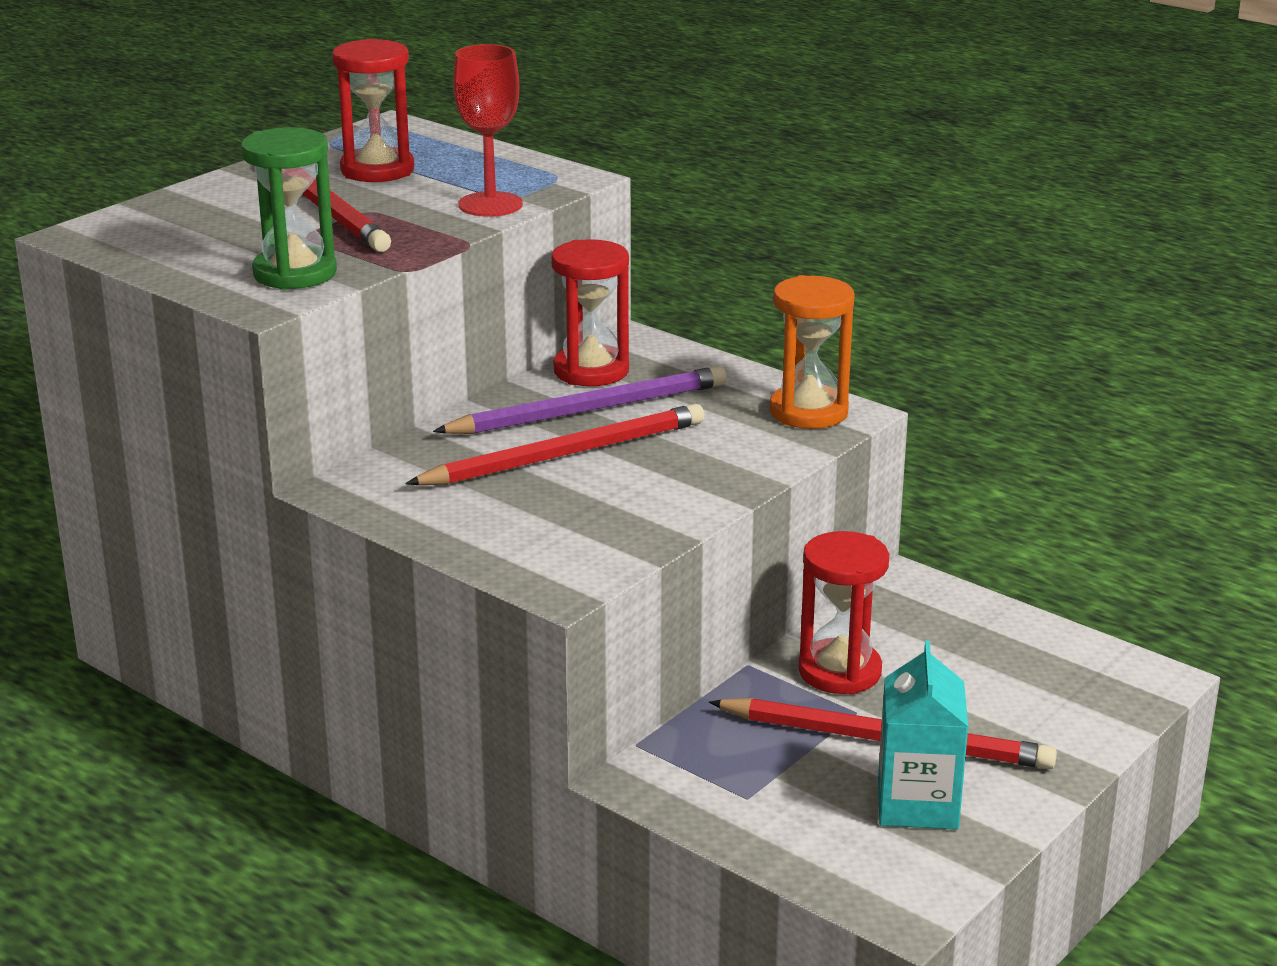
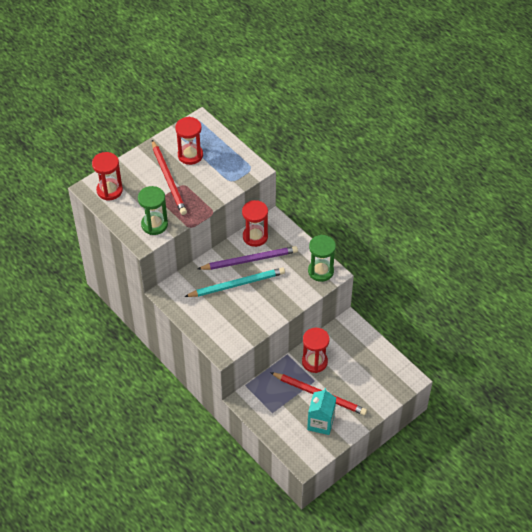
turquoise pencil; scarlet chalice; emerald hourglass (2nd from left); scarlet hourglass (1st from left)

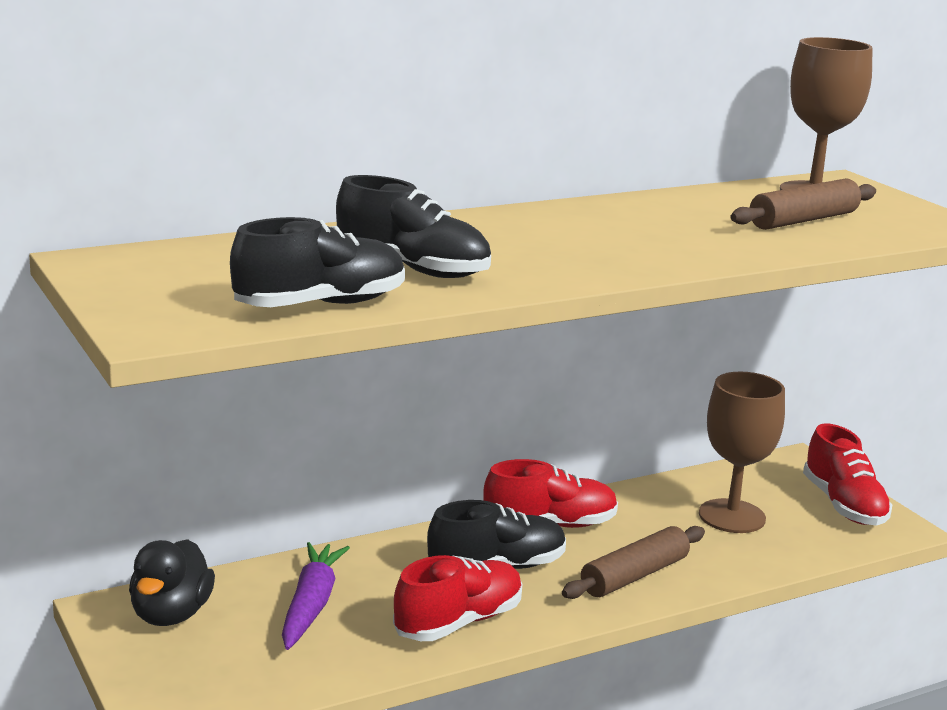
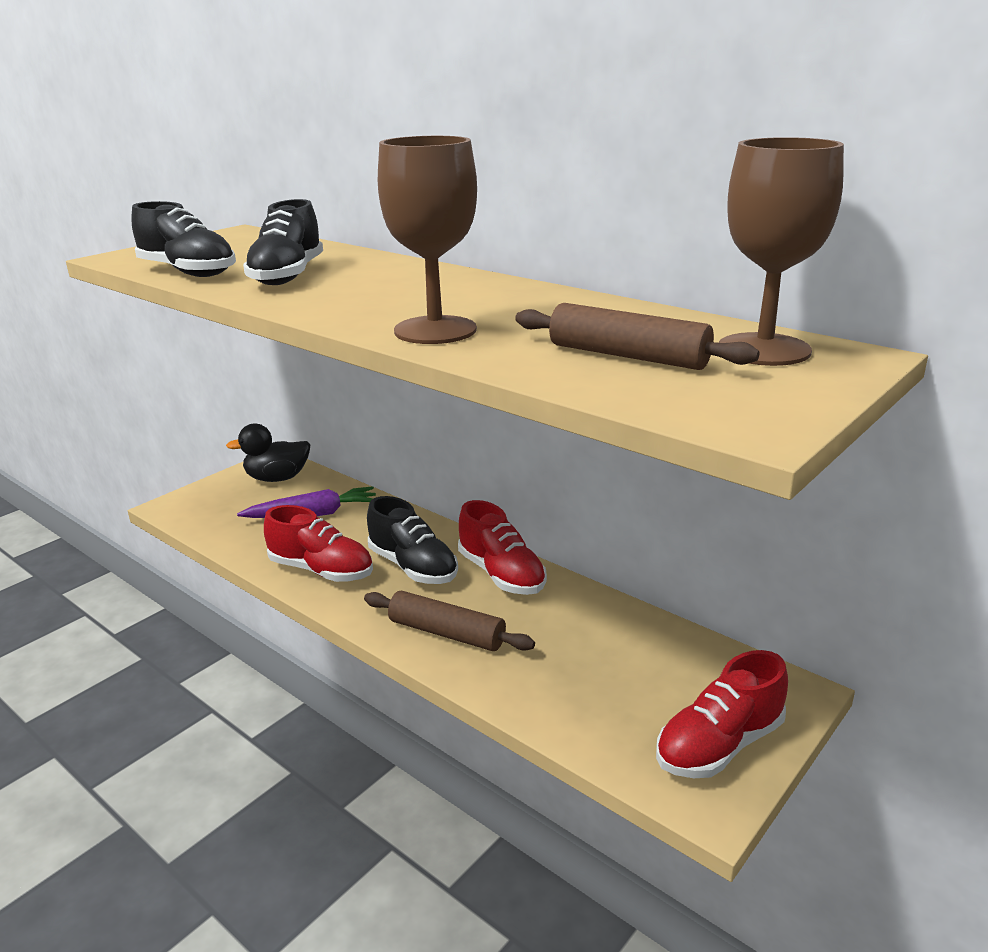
russet chalice (1st from left)

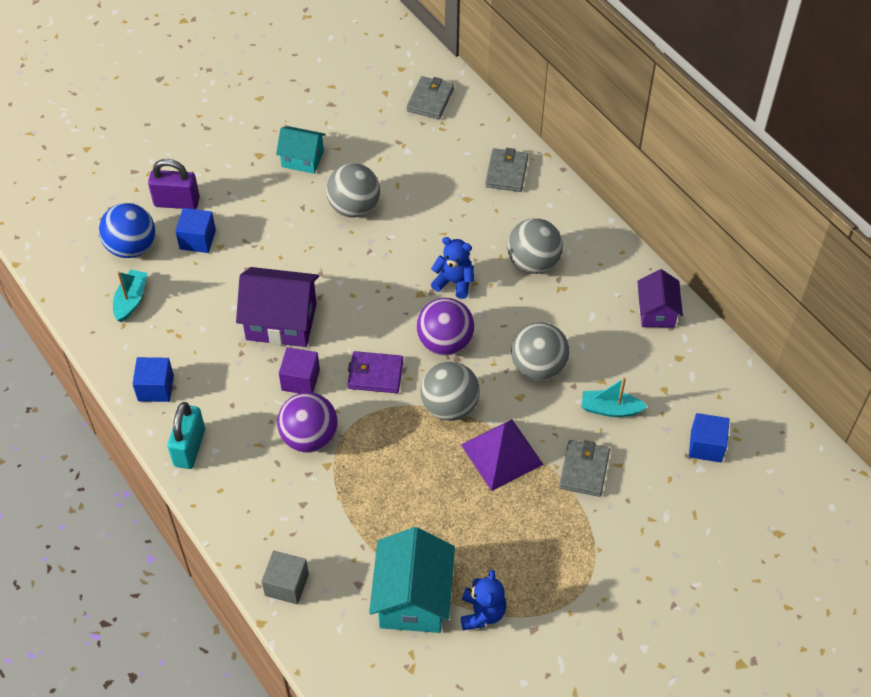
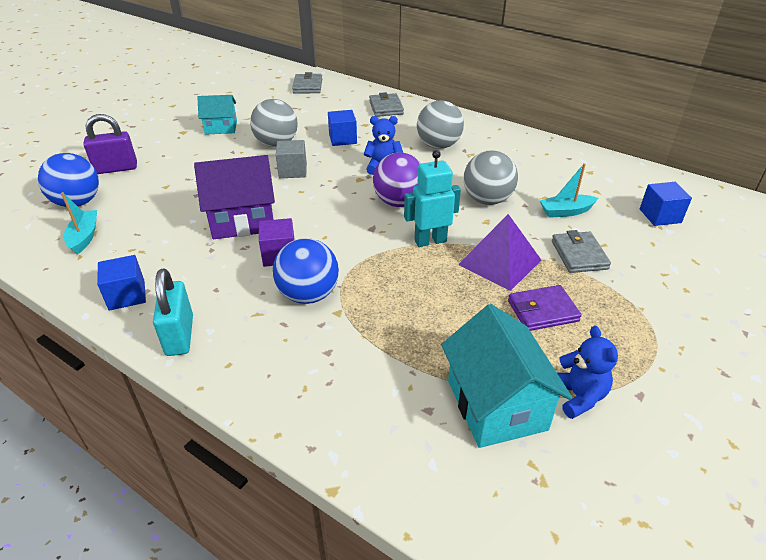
cobalt block (2nd from left); ash-grey block; cobalt ball (2nd from left); violet card wallet; turquoise toy robot; violet toy house (2nd from left in the first image)

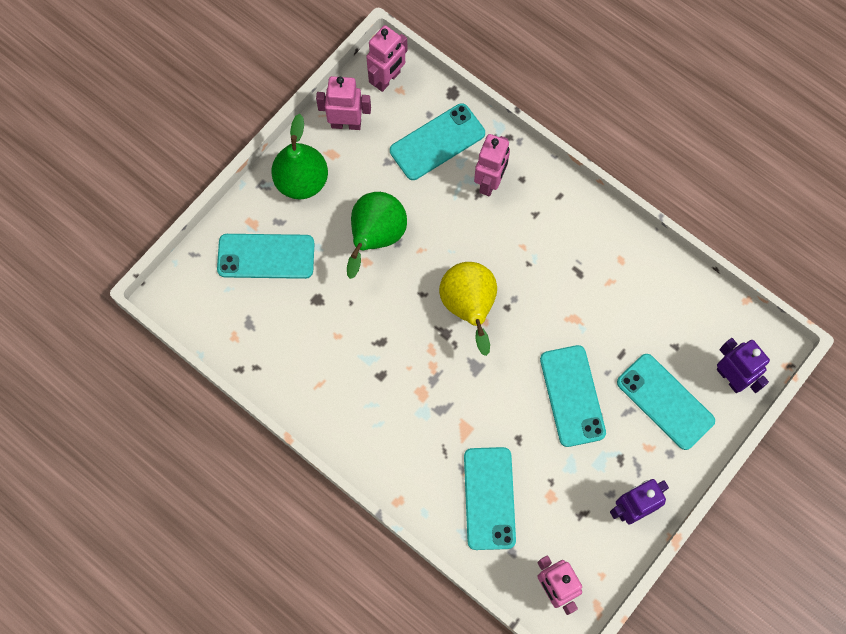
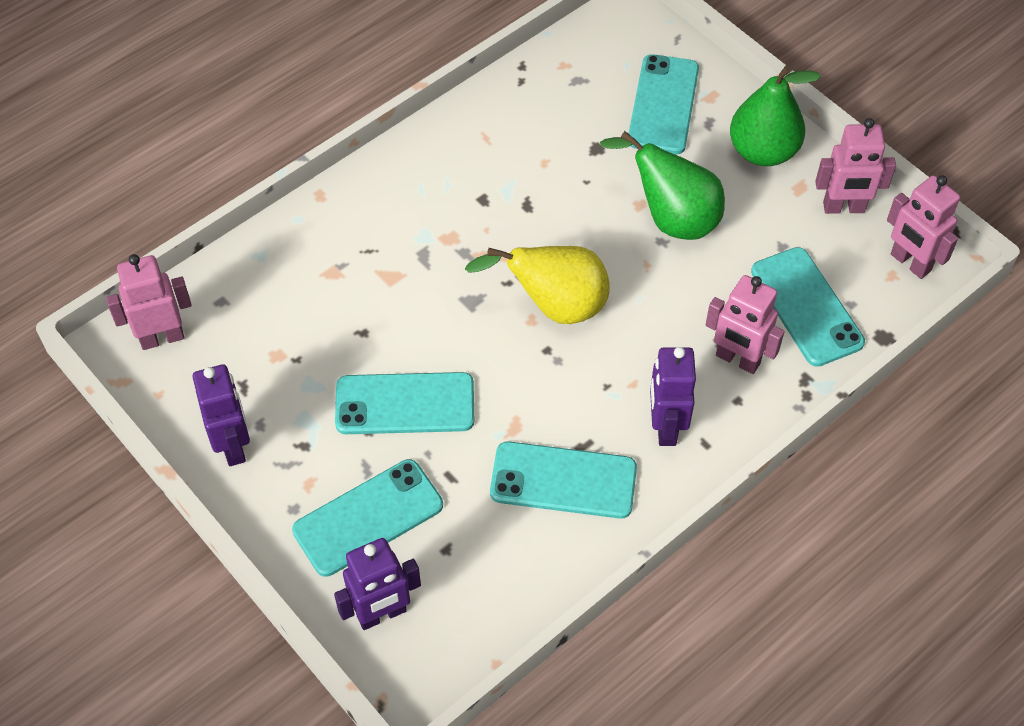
rosy toy robot (3rd from left); turquoise smartphone (3rd from left); violet toy robot (3rd from left)

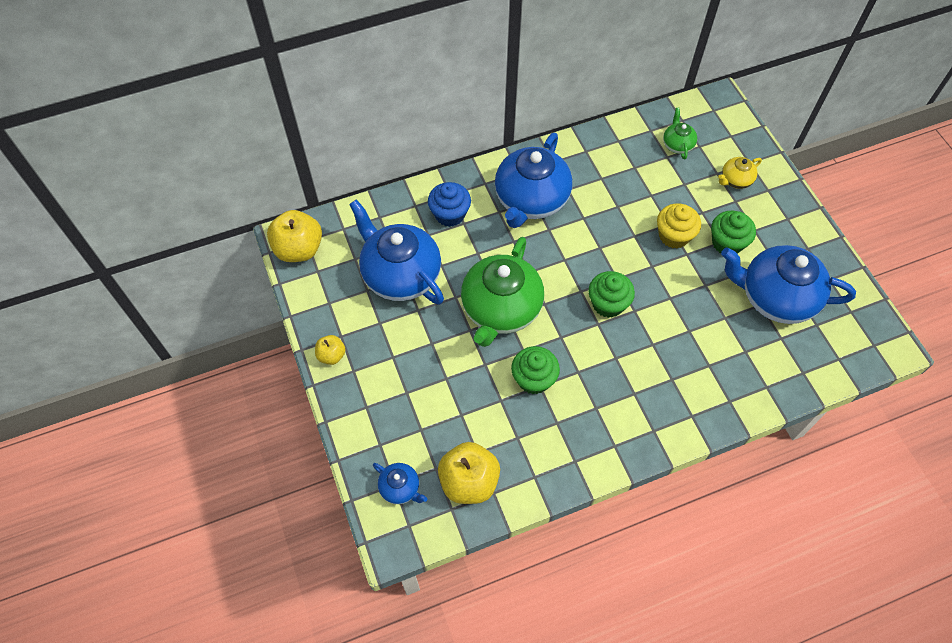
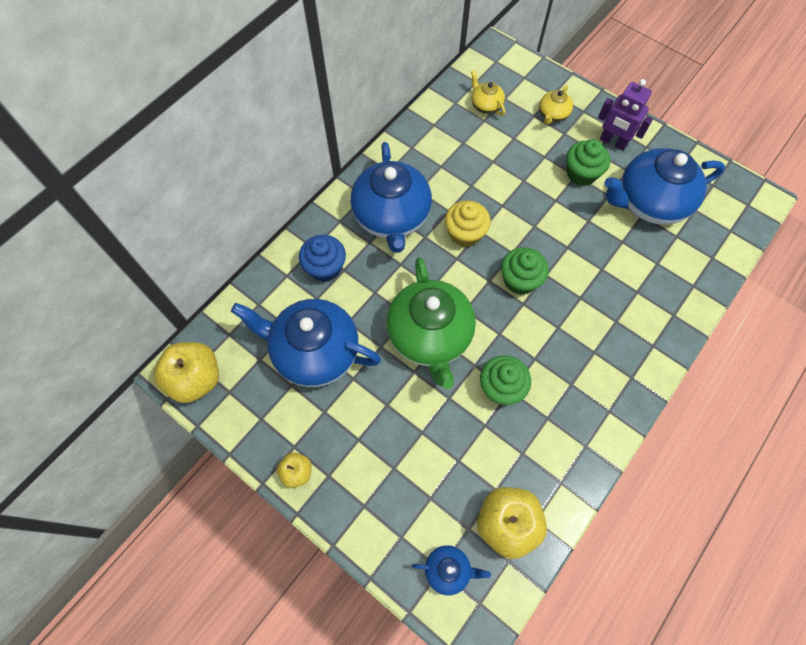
bright yellow cupcake; bright yellow teapot (1st from left); violet toy robot

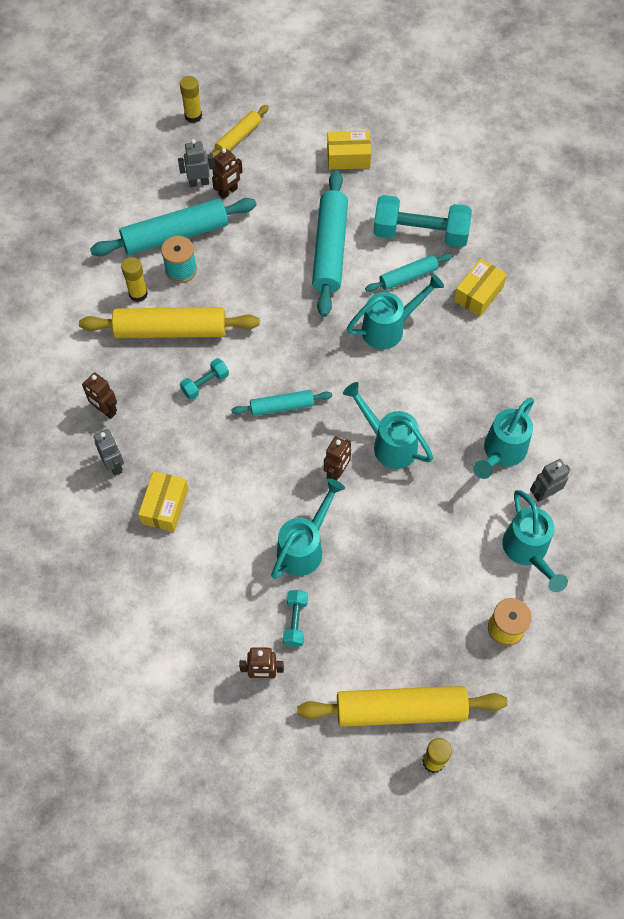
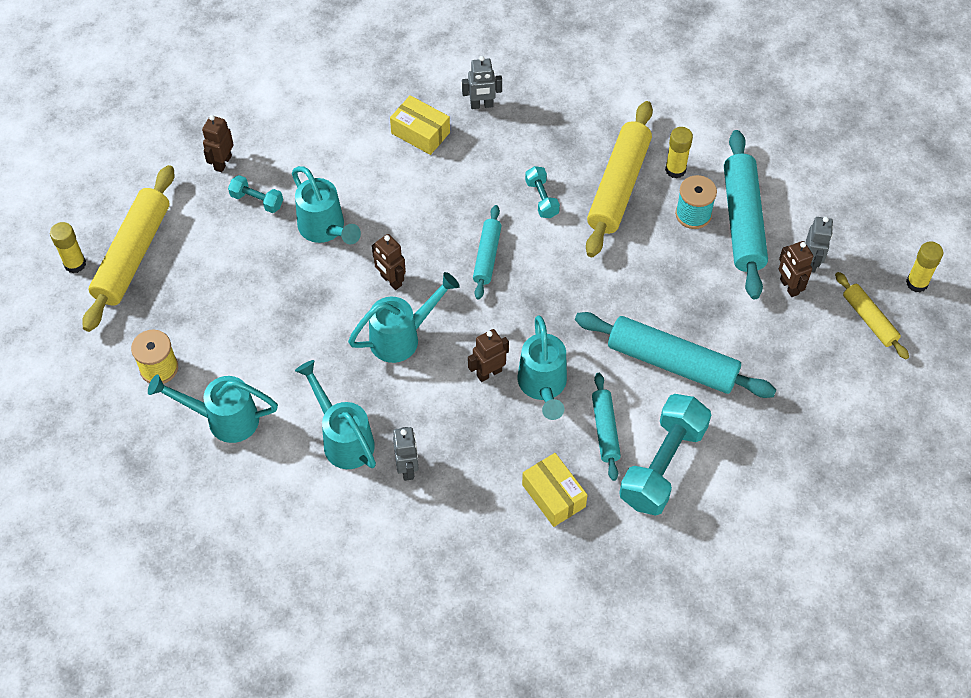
russet toy robot (3rd from left); bright yellow package (2nd from left in the first image); ash-grey toy robot (1st from left)

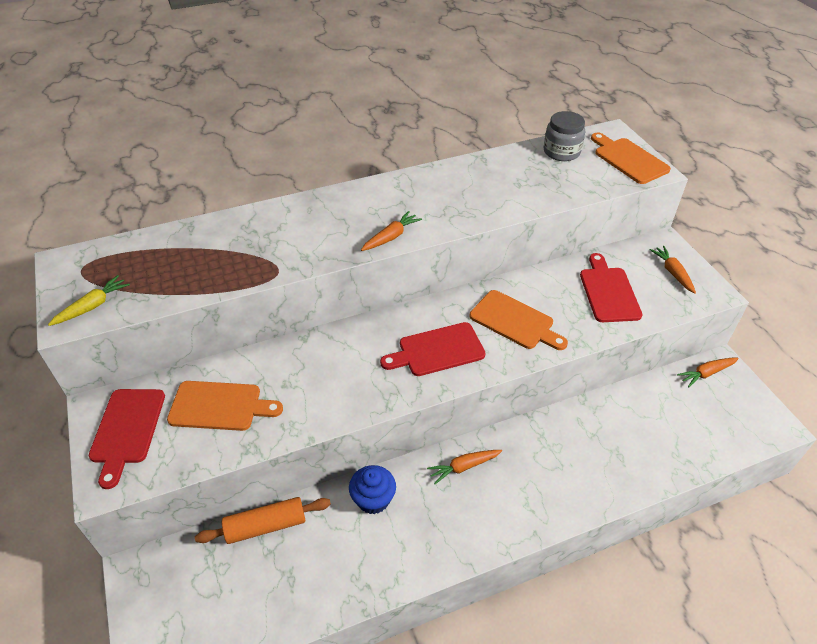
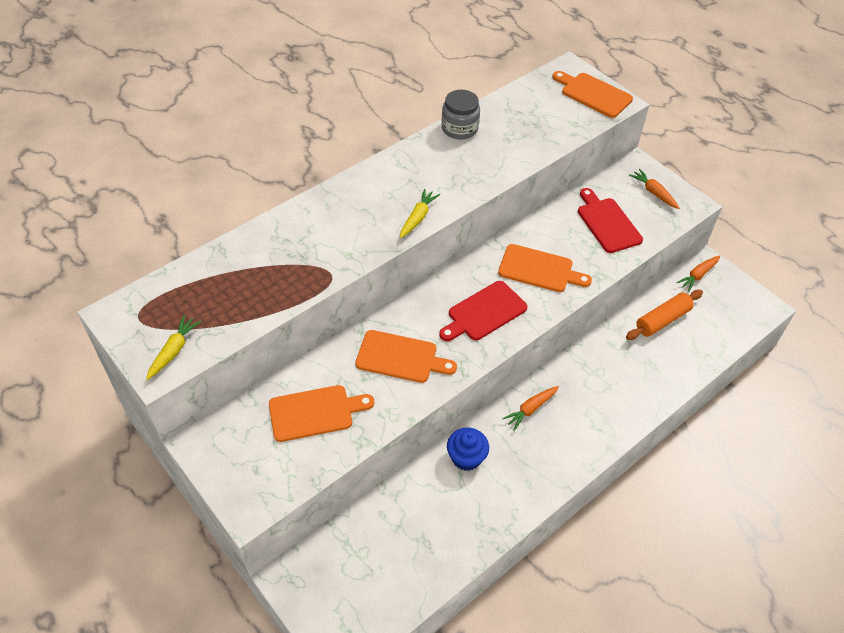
scarlet cutting board (1st from left in the first image); bright orange pastry roller; bright yellow toy carrot (2nd from left); ash-grey preserve jar; bright orange cutting board (2nd from left)

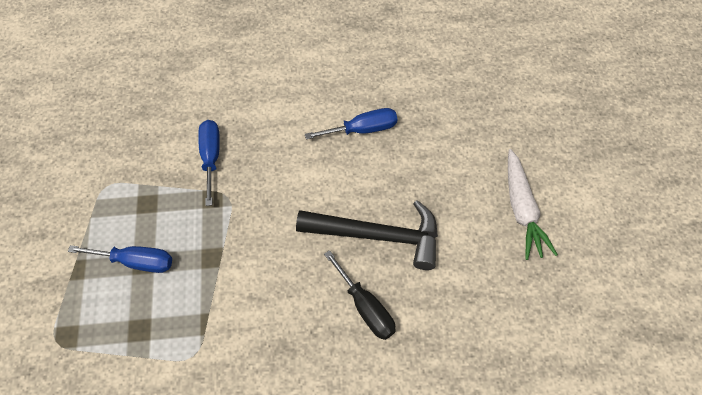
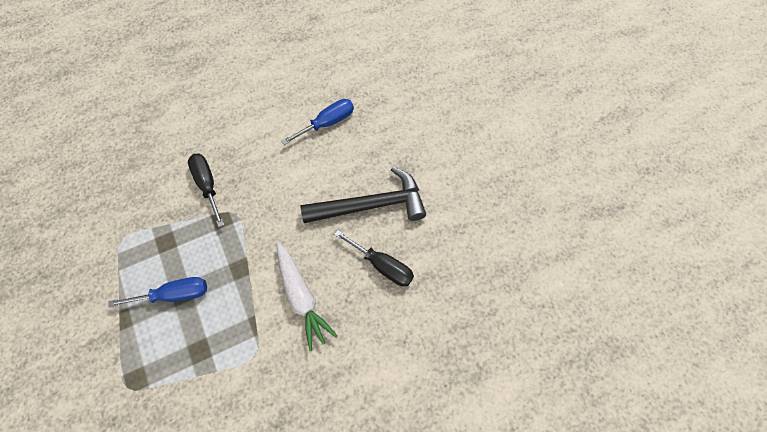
jet-black screwdriver (1st from left); snow-white toy carrot

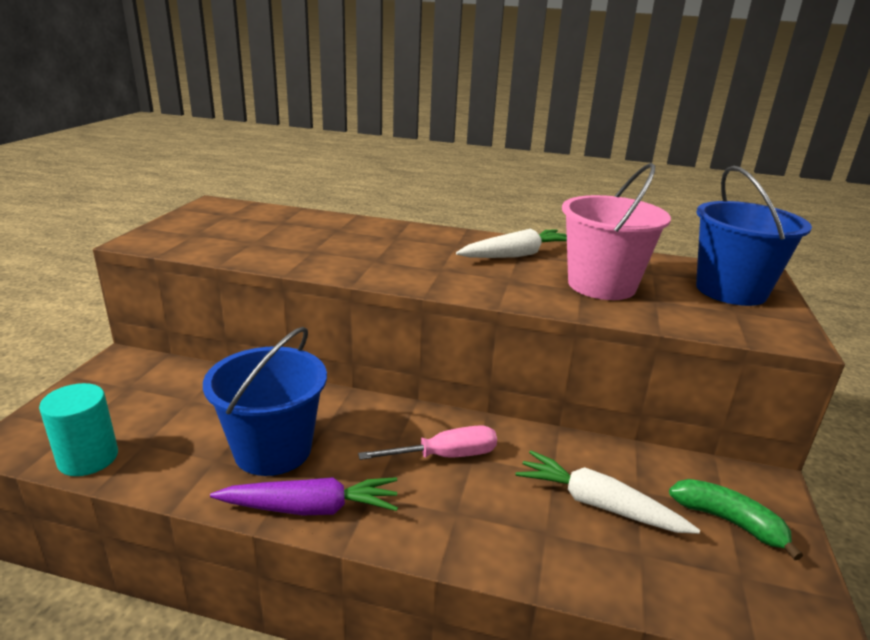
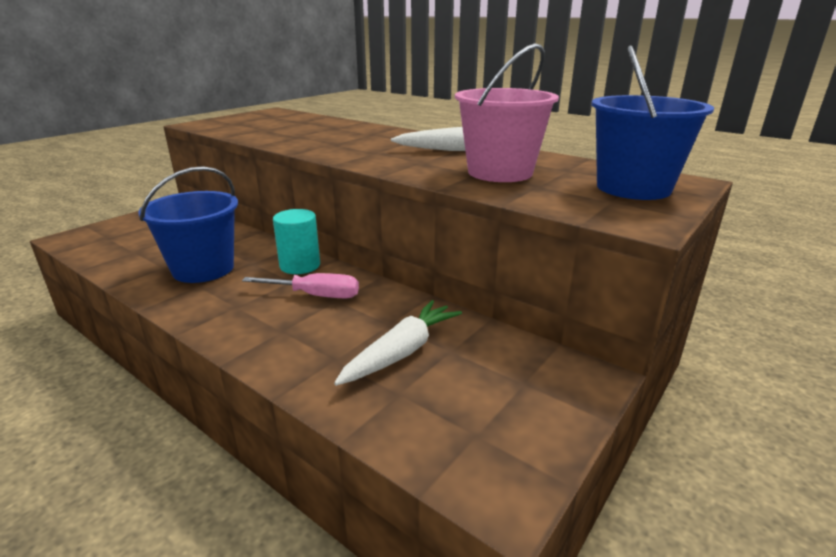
turquoise solid cylinder; violet toy carrot; snow-white toy carrot (1st from left); emerald banana fruit

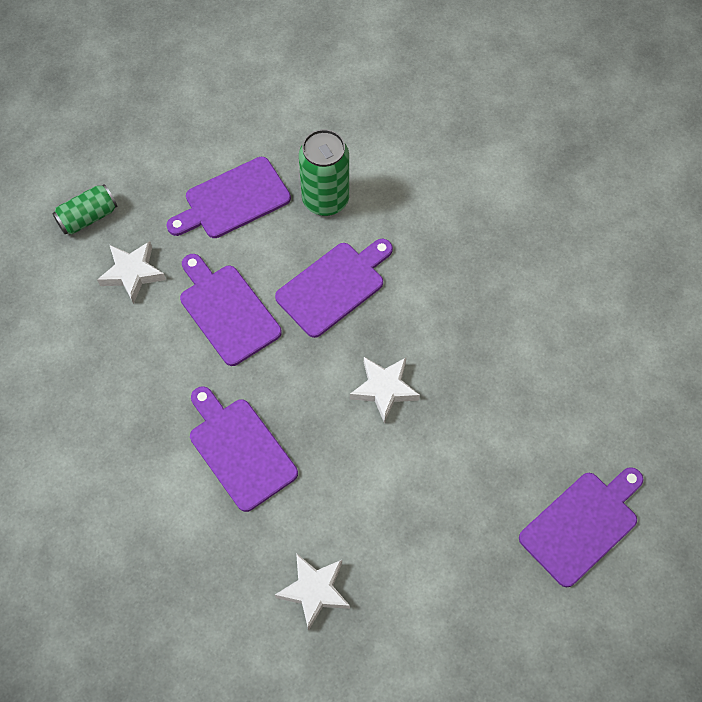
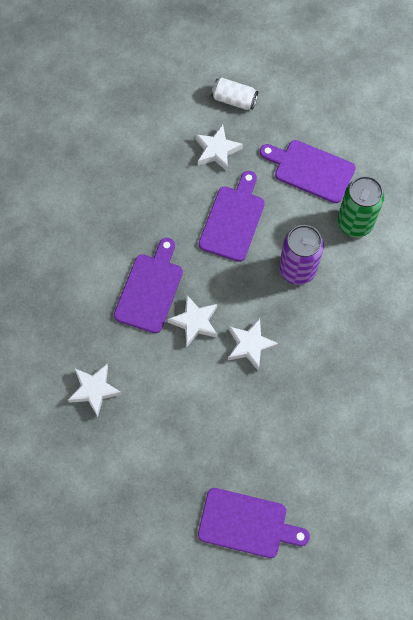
snow-white can; violet can; snow-white five-pointed star (2nd from left)

